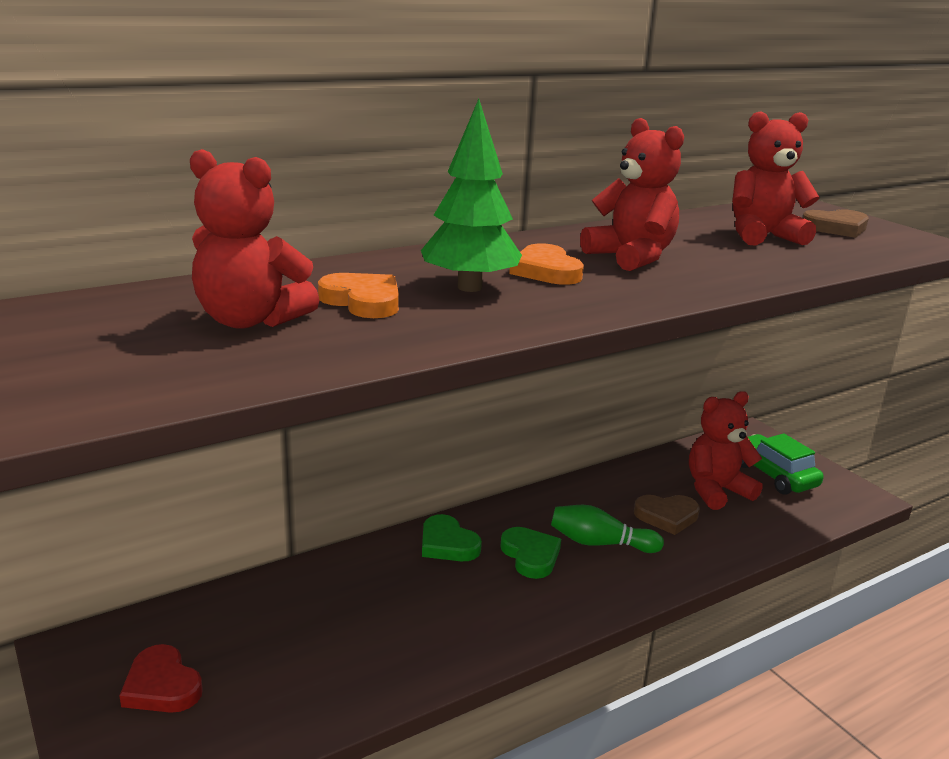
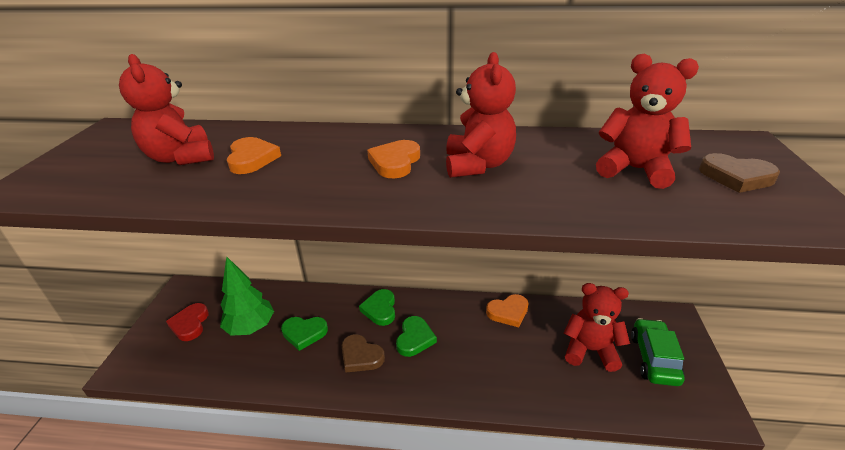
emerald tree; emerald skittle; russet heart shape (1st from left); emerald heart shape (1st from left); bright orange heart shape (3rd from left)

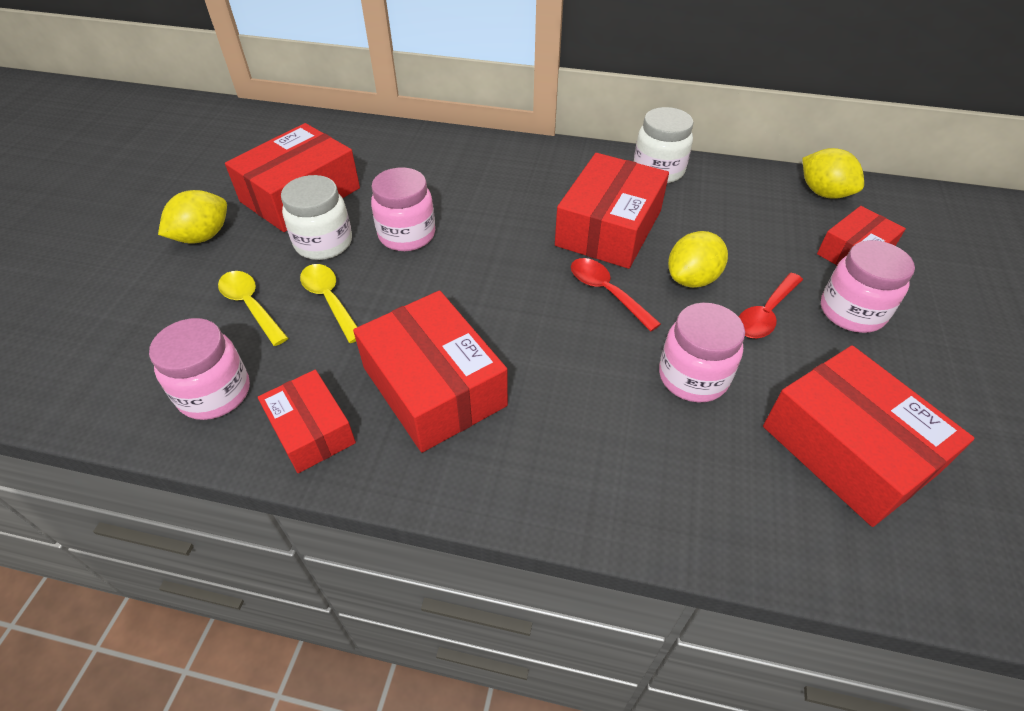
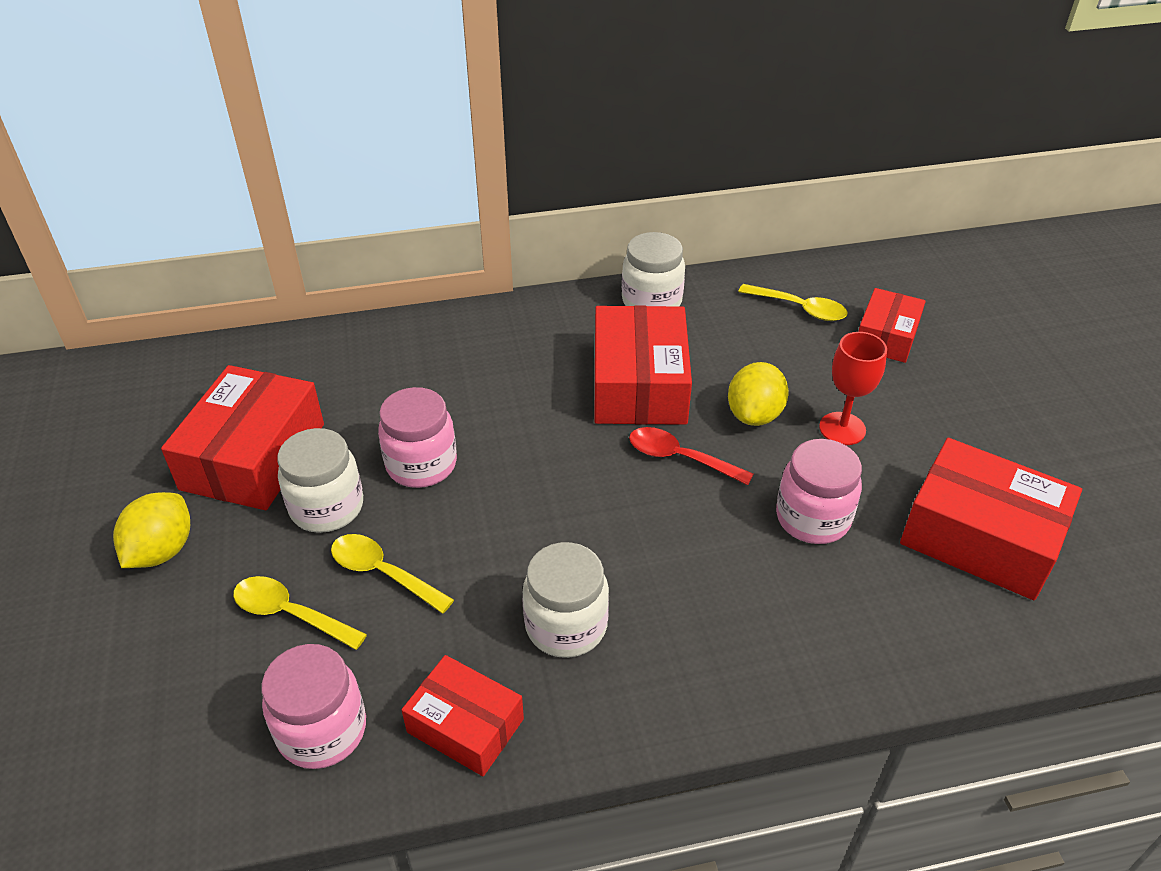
snow-white preserve jar (2nd from left); scarlet chalice; bright yellow citrus fruit (3rd from left in the first image); rosy preserve jar (4th from left in the first image); bright yellow teaspoon (3rd from left)

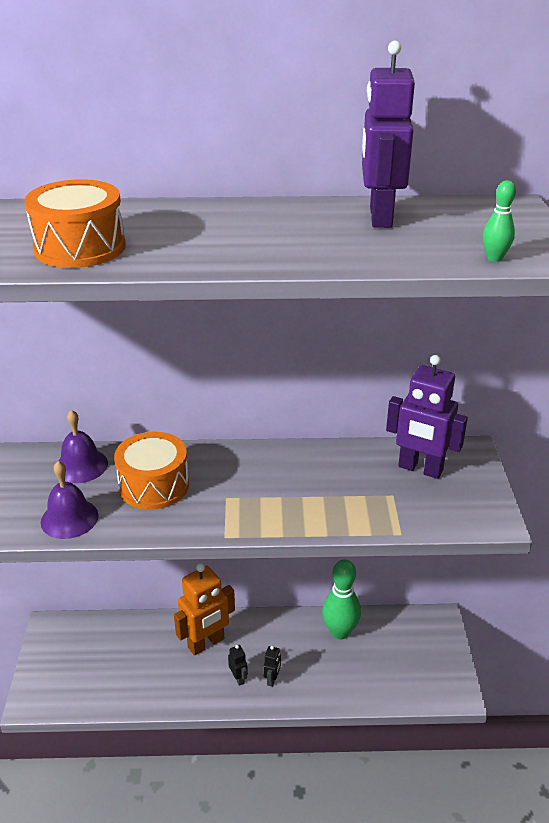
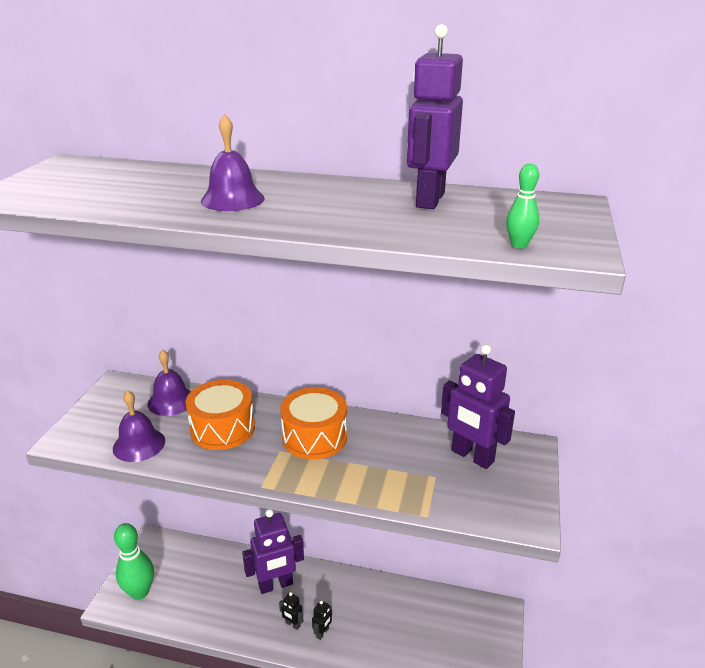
bright orange drum (2nd from left); violet toy robot (1st from left); jet-black toy robot (1st from left); emerald skittle (1st from left); violet school bell (3rd from left)

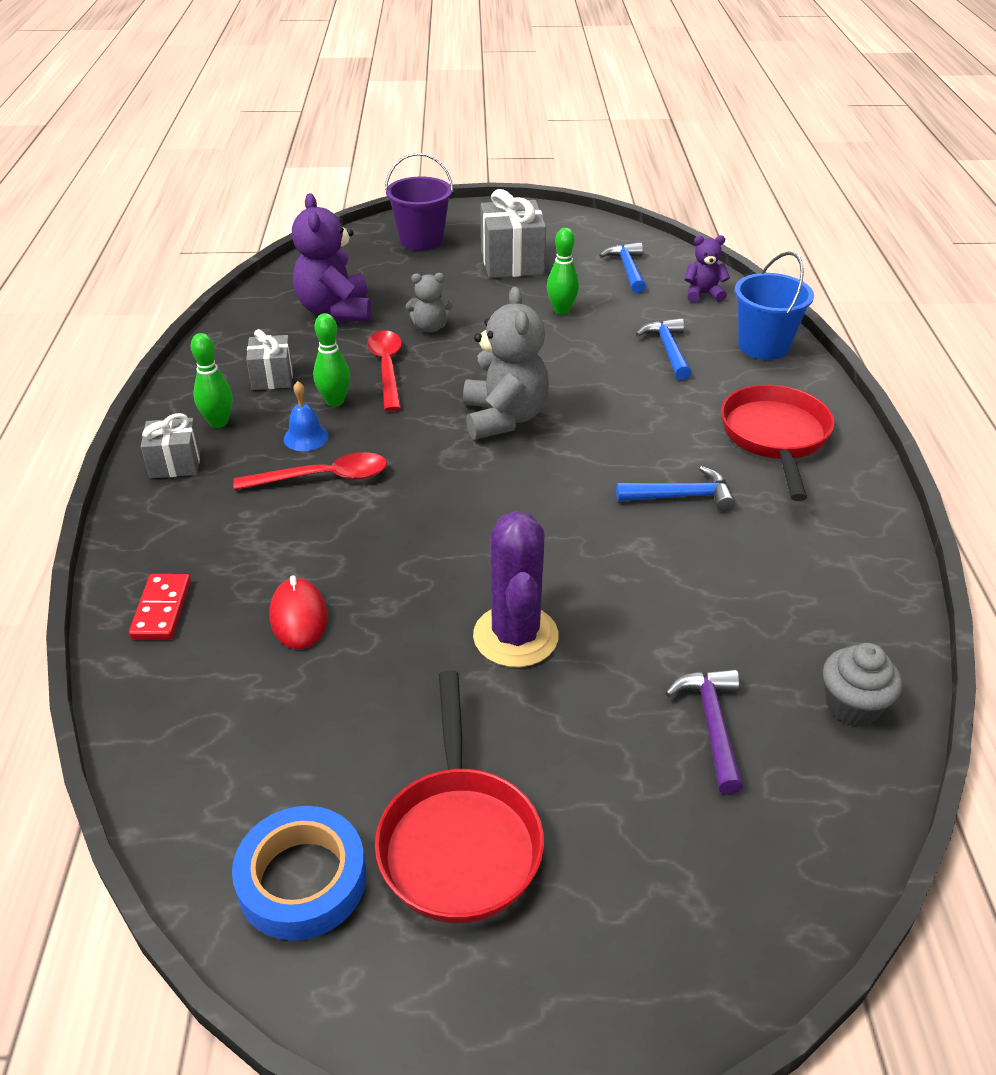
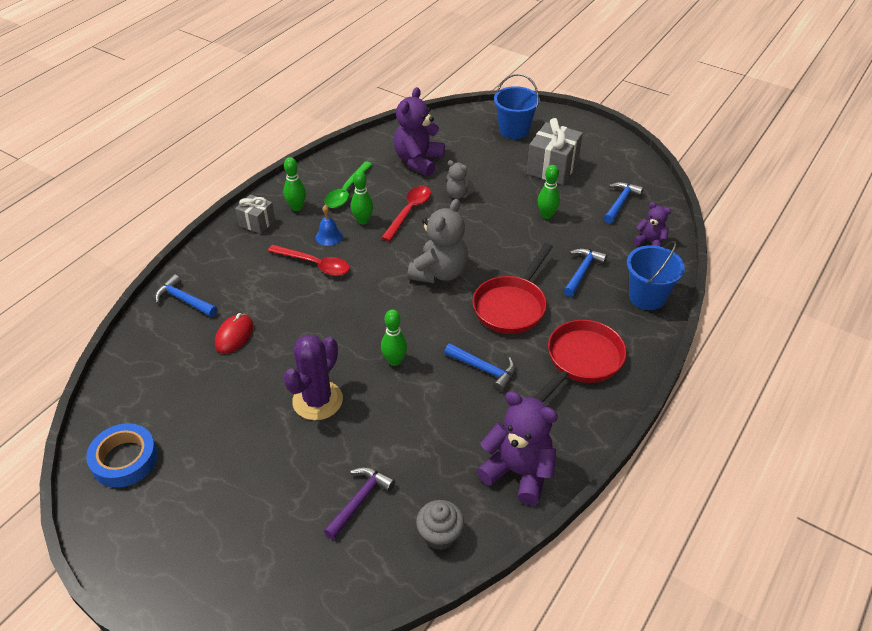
cobalt hammer (1st from left); emerald teaspoon; scarlet pan (1st from left); cobalt bucket (1st from left); emerald skittle (3rd from left); violet stuffed bear (2nd from left)

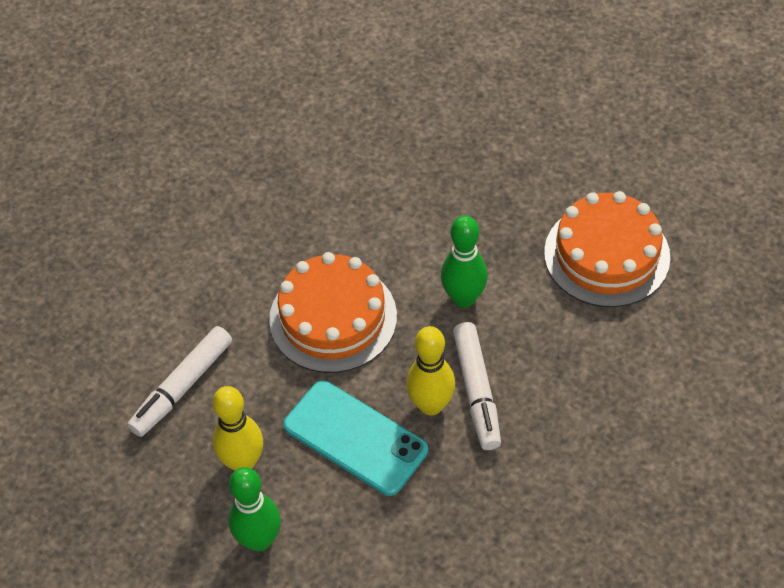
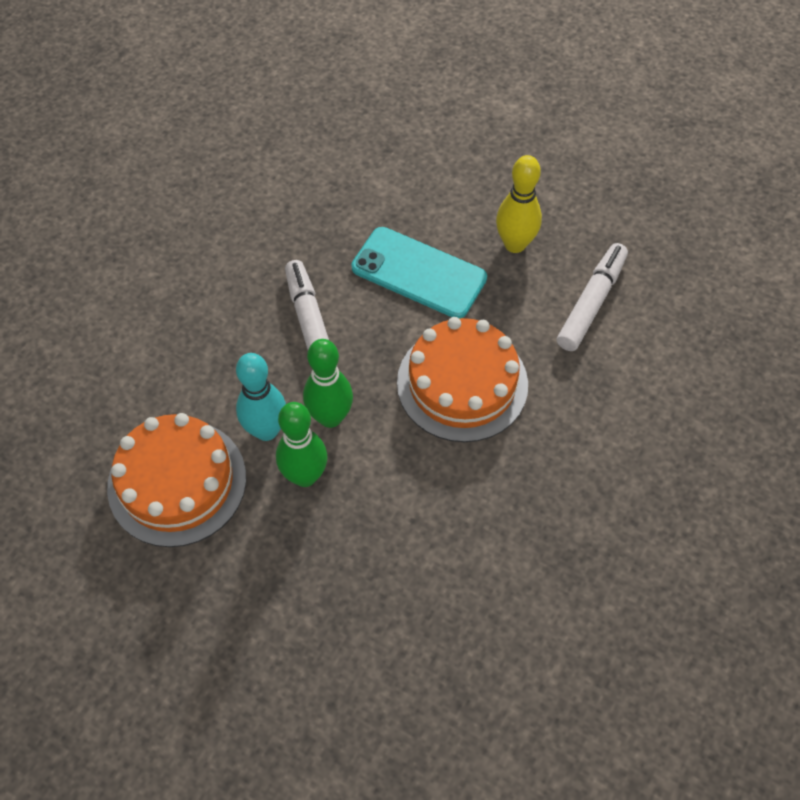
emerald skittle (1st from left); bright yellow skittle (2nd from left in the first image); turquoise skittle

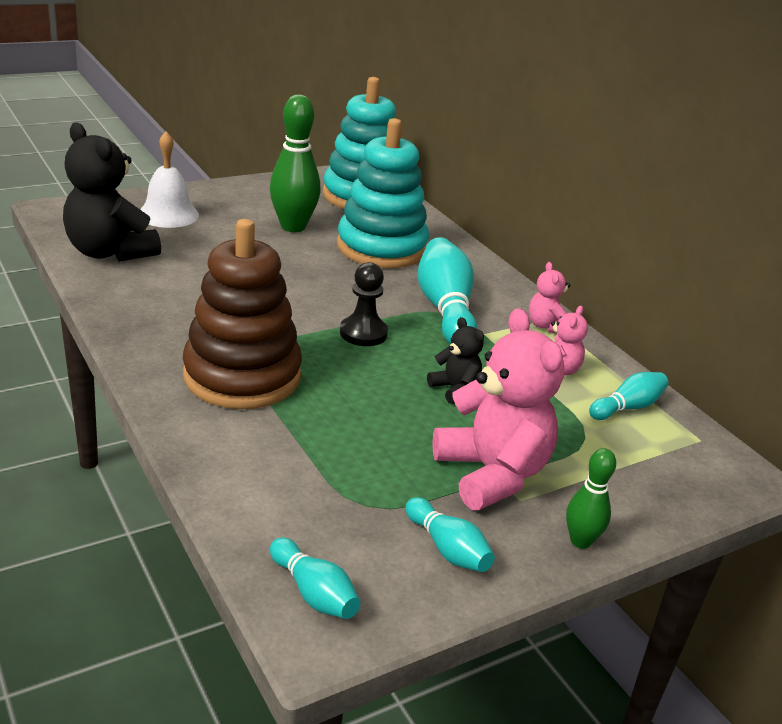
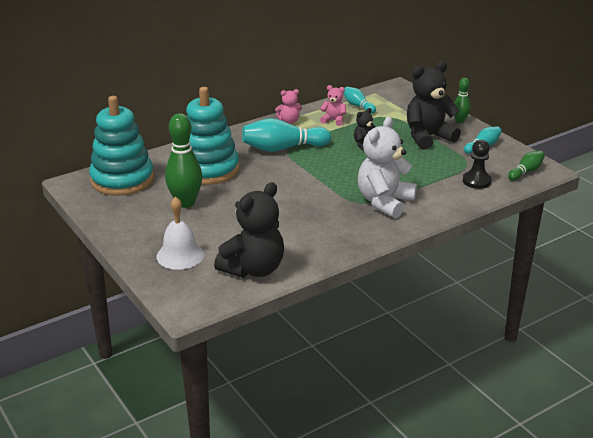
snow-white stuffed bear; emerald skittle (3rd from left); jet-black game pawn; jet-black stuffed bear (3rd from left)

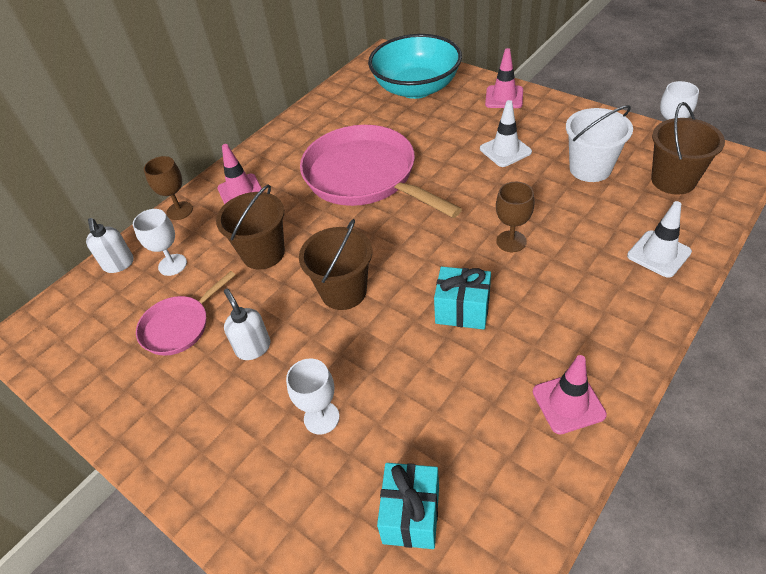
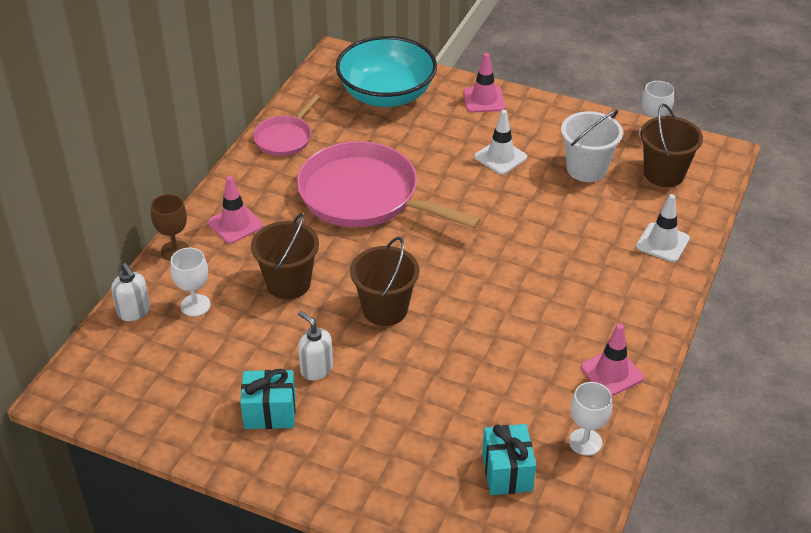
rosy pan (1st from left); snow-white chalice (2nd from left); turquoise present (1st from left); russet chalice (2nd from left in the first image)

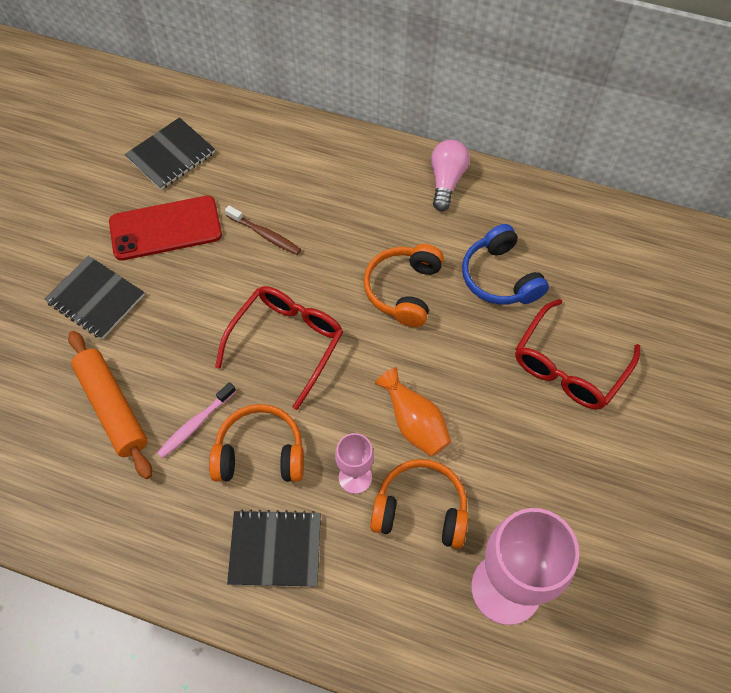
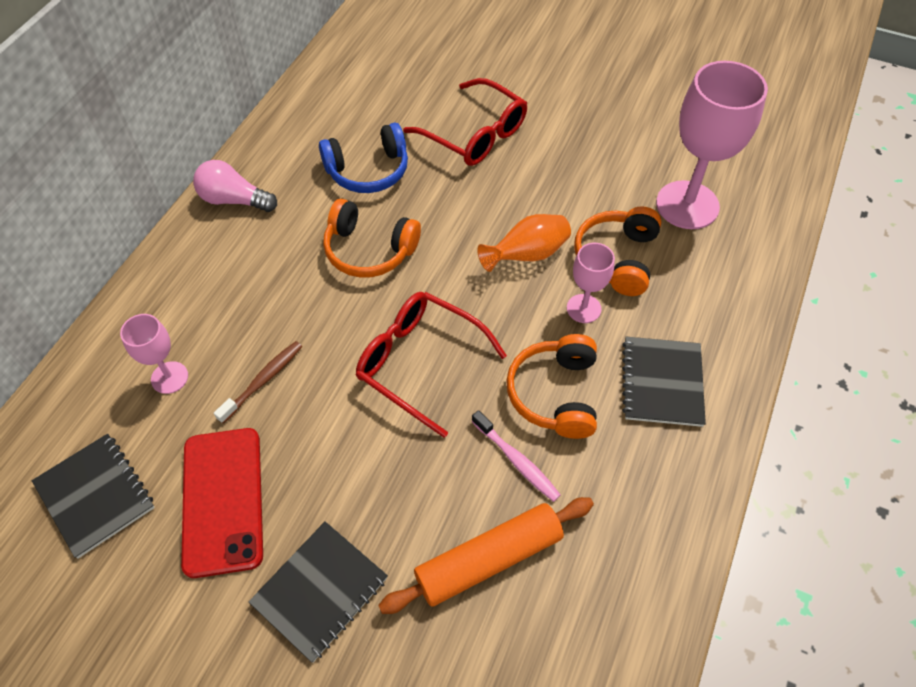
rosy chalice (1st from left)

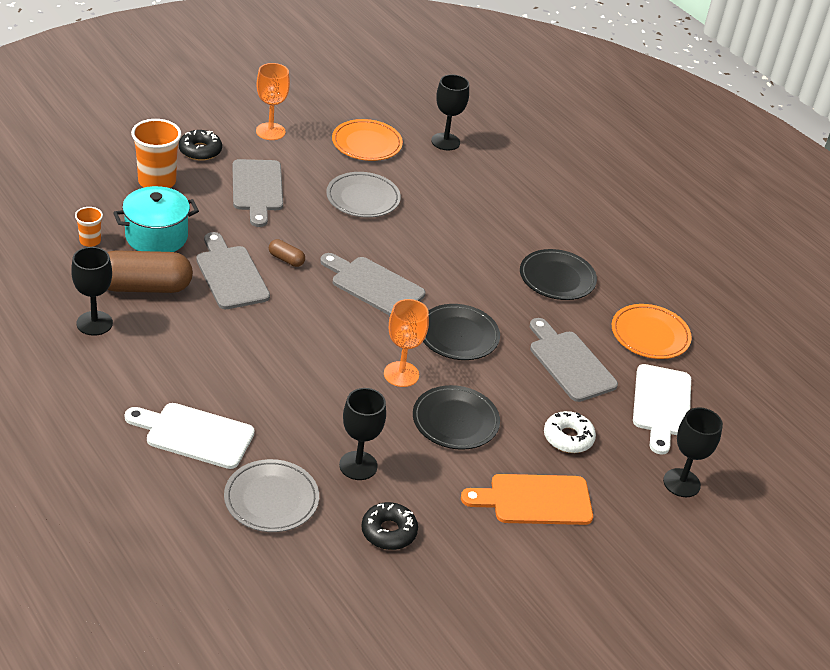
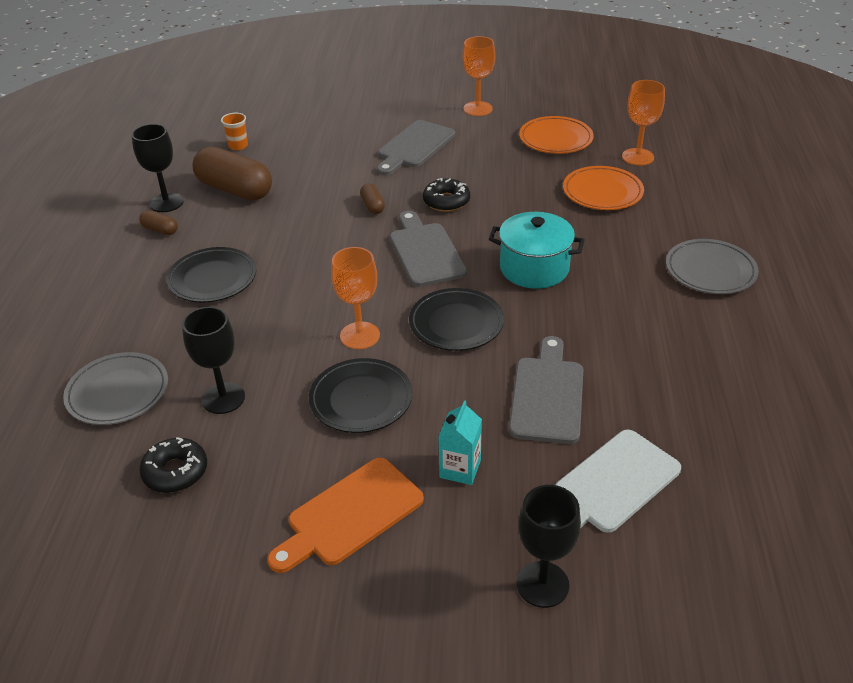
turquoise cooking pot; snow-white cutting board (1st from left in the first image); bright orange tumbler (2nd from left in the first image); jet-black donut (2nd from left); ash-grey cutting board (1st from left in the first image); ash-grey plate (2nd from left); bright orange chalice (3rd from left); bright orange cutting board; jet-black plate (1st from left); turquoise juice carton; bright orange plate (2nd from left); russet pill (1st from left)

